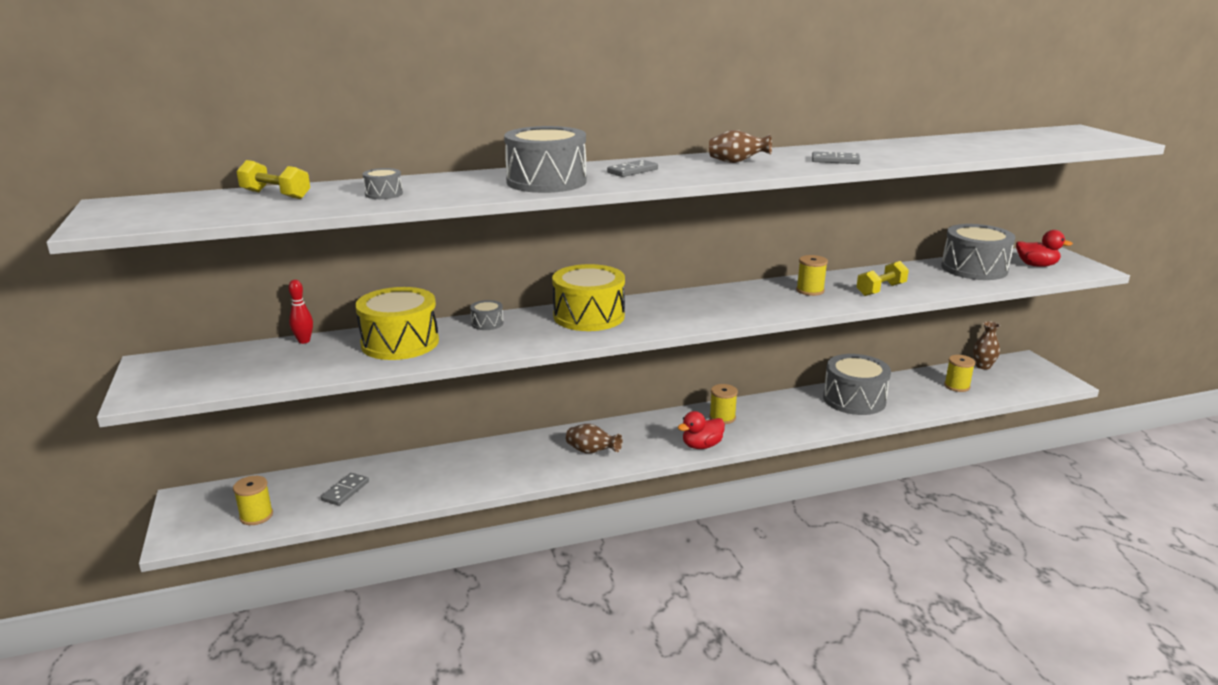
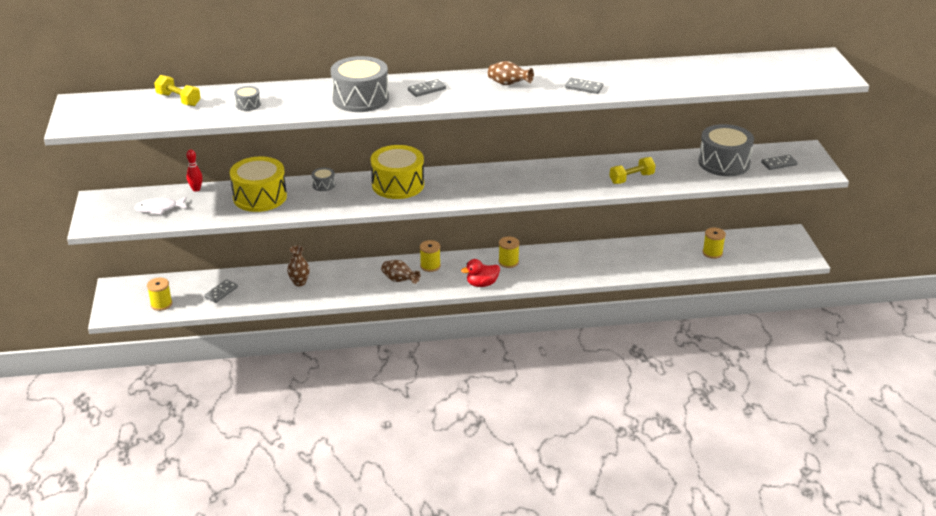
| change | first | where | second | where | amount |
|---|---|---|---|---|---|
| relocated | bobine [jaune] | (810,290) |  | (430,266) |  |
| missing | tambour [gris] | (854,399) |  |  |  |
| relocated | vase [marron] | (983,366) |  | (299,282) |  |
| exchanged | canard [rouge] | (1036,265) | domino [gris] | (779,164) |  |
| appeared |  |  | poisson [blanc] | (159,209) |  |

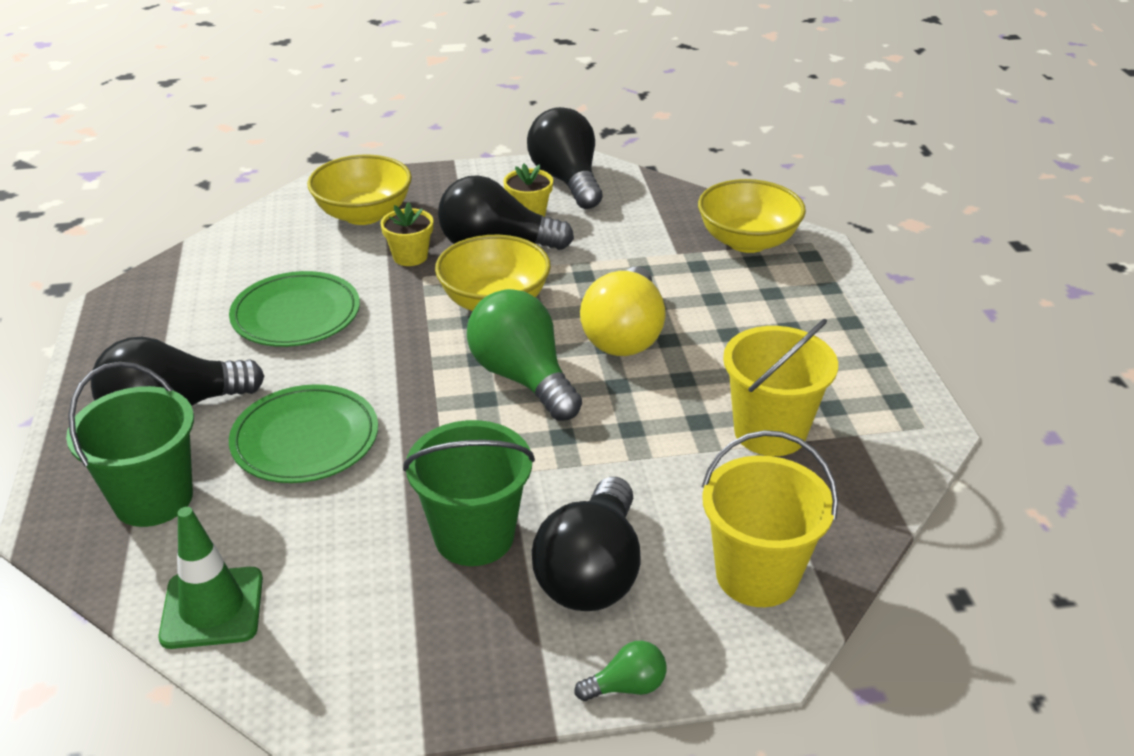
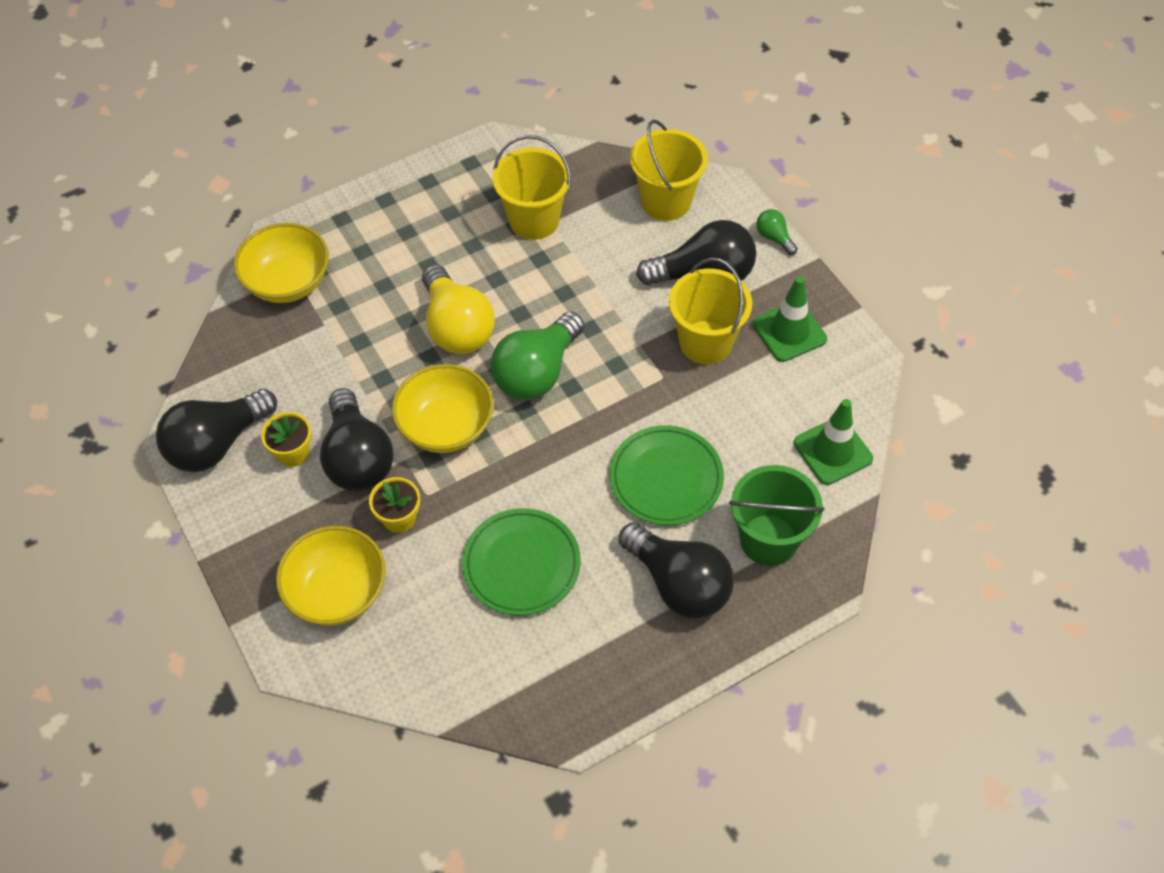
| change | first | where | second | where | amount |
|---|---|---|---|---|---|
| colour | seau [vert] | (474,536) | seau [jaune] | (705,342) |  |
| spun | ampoule [jaune] | (624,335) |  | (457,327) | 75 degrees clockwise |
| appeared |  |  | cône de chantier [vert] | (789,331) |  |

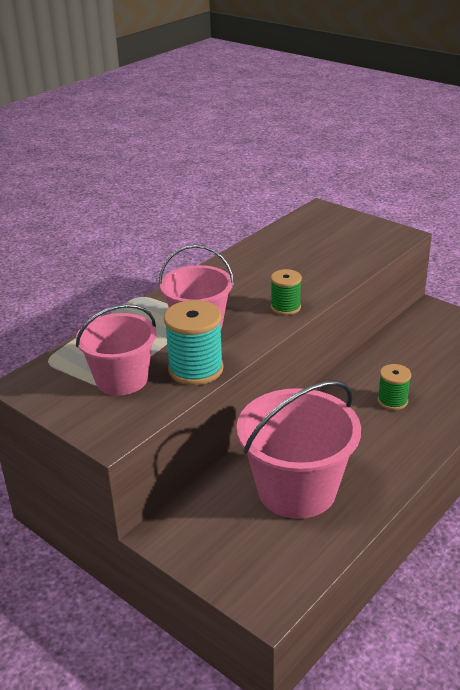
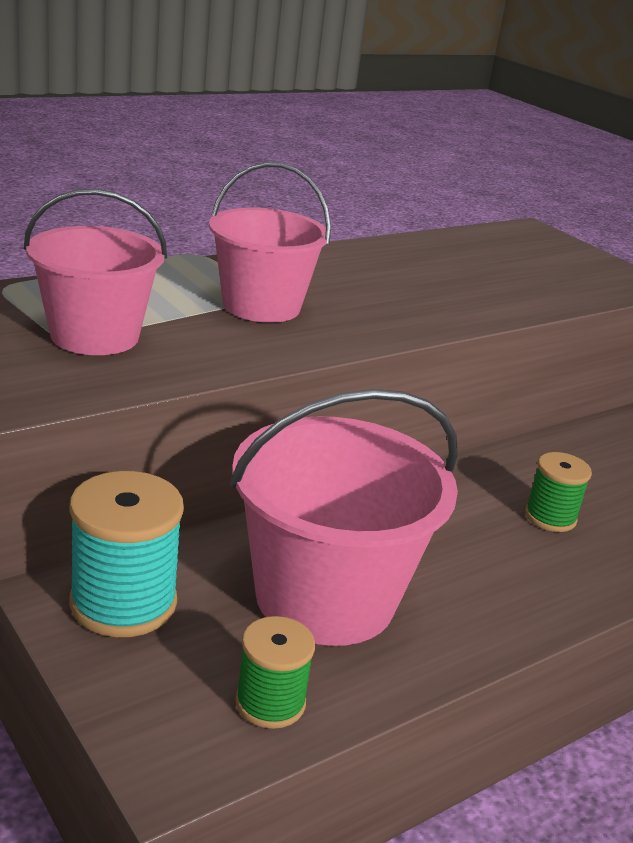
| change | first | where | second | where | amount |
|---|---|---|---|---|---|
| relocated | bobine [turquoise] | (195,369) |  | (123,602) |  |
| relocated | bobine [vert] | (285,307) |  | (270,702) |  |

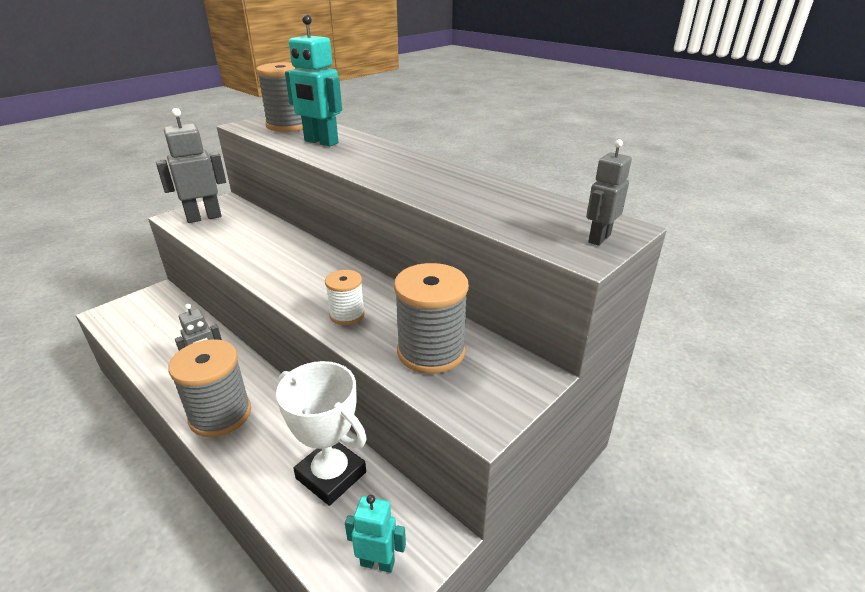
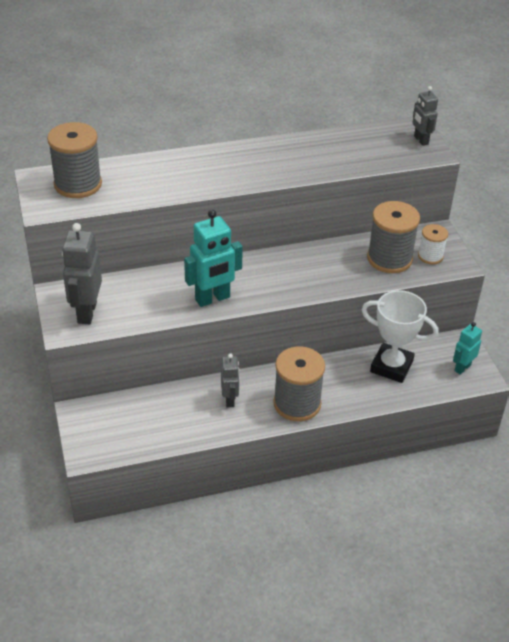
| change | first | where | second | where | amount |
|---|---|---|---|---|---|
| spun | trophée [blanc] | (331,475) |  | (391,366) | 45 degrees clockwise |
| relocated | robot [turquoise] | (321,142) |  | (212,299) |  |
| relocated | bobine [blanc] | (347,315) |  | (430,256) |  |

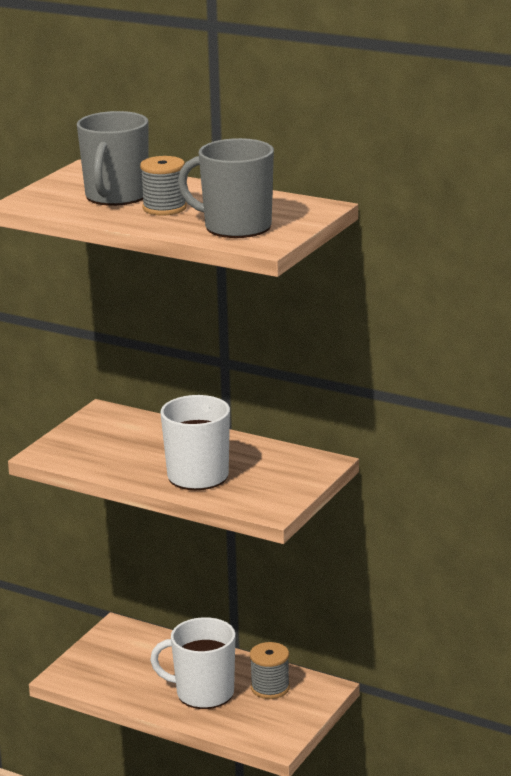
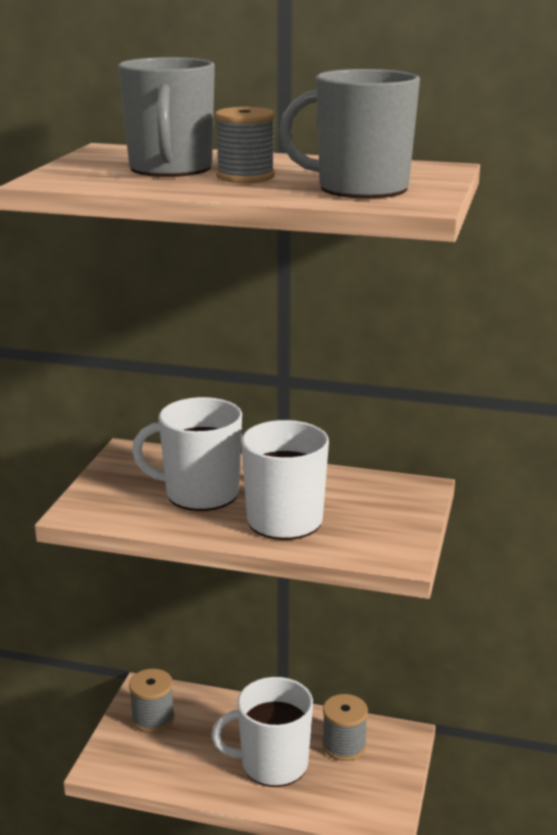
| change | first | where | second | where | amount |
|---|---|---|---|---|---|
| appeared |  |  | bobine [gris] | (153,719) |  |
| appeared |  |  | tasse [blanc] | (200,493) |  |

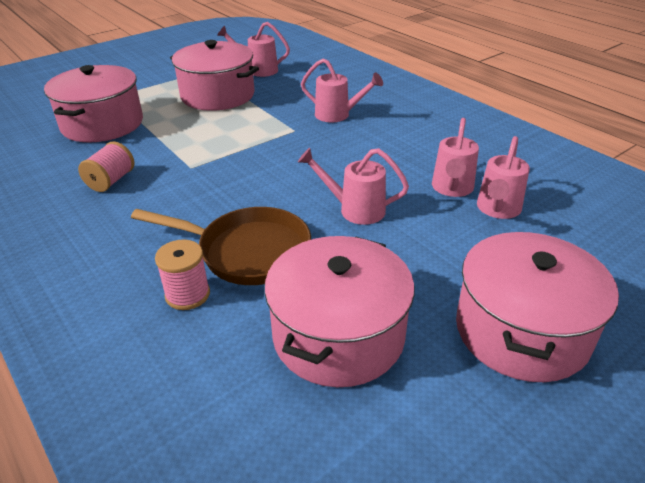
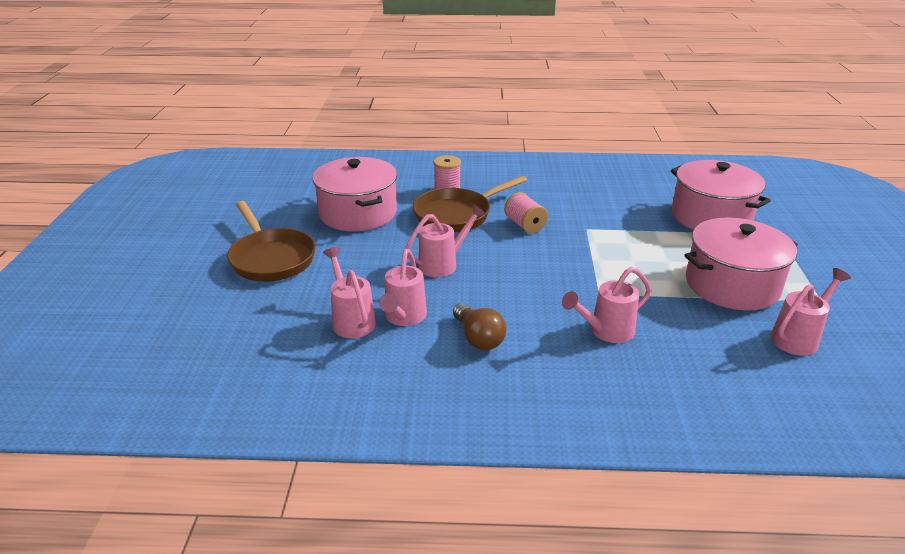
| change | first | where | second | where | amount |
|---|---|---|---|---|---|
| relocated | bobine [rose] | (111,181) |  | (524,225) |  |
| spun | arrosoir [rose] | (452,189) |  | (404,317) | 135 degrees counterclockwise |
| exchanged | marmite [rose] | (521,331) | poêle [marron] | (271,258) |  |
| appeared |  |  | ampoule [marron] | (478,338) |  |

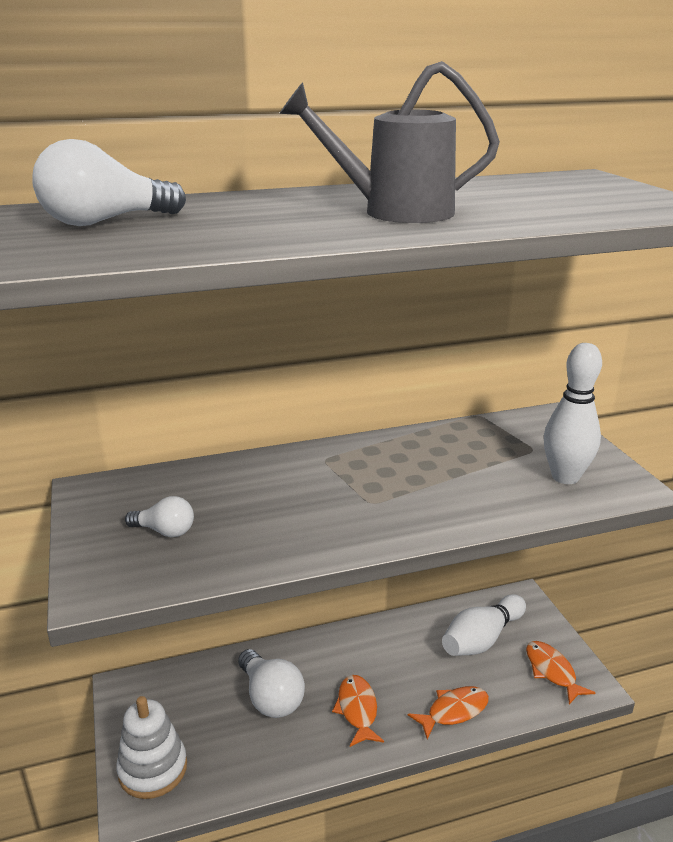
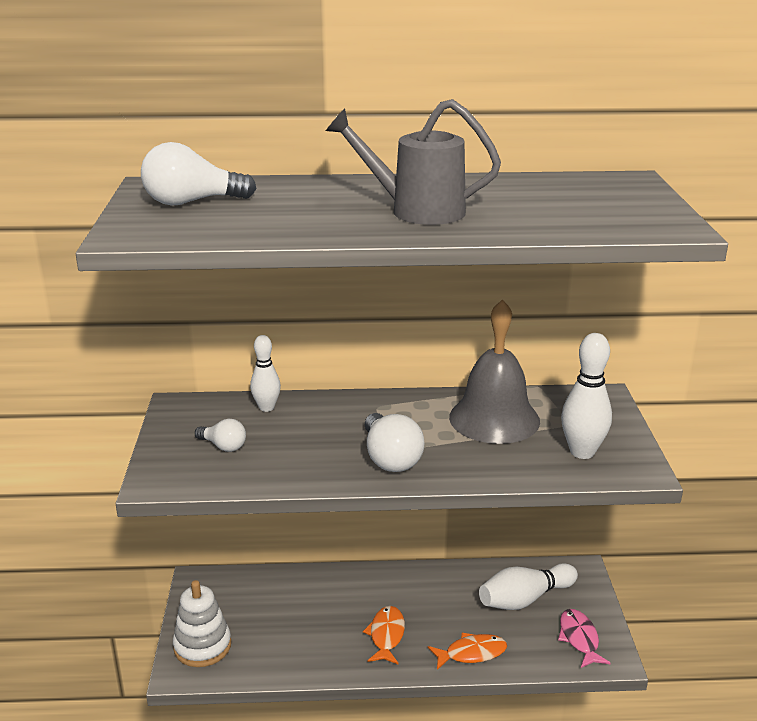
| change | first | where | second | where | amount |
|---|---|---|---|---|---|
| relocated | ampoule [blanc] | (270,697) |  | (390,458) |  |
| colour | poisson [orange] | (552,671) | poisson [rose] | (579,638) |  |
| appeared |  |  | quille [blanc] | (266,407) |  |
| appeared |  |  | cloche [gris] | (494,419) |  |

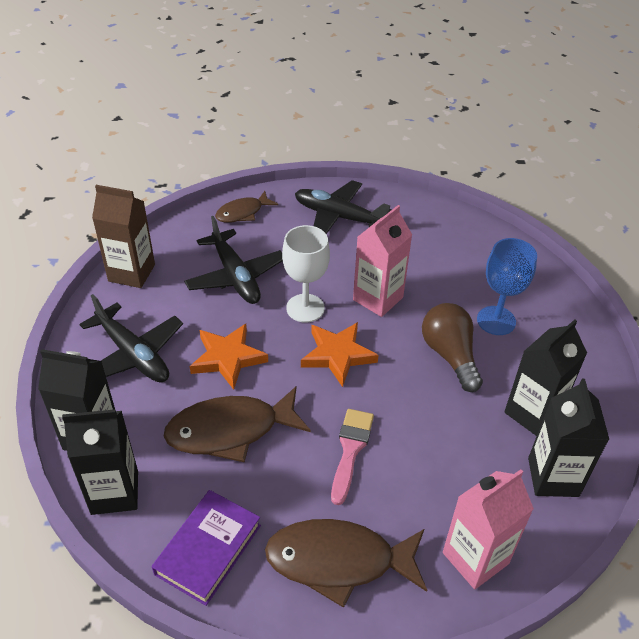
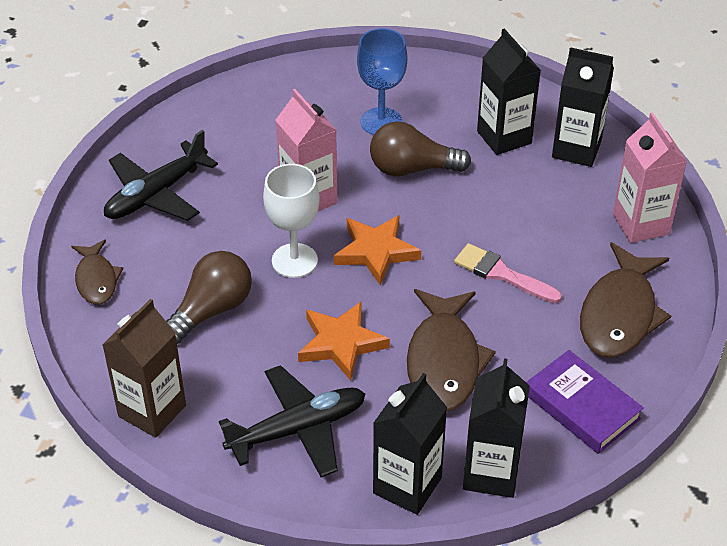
| change | first | where | second | where | amount |
|---|---|---|---|---|---|
| exchanged | avion [noir] | (236,276) | ampoule [marron] | (211,310) |  |

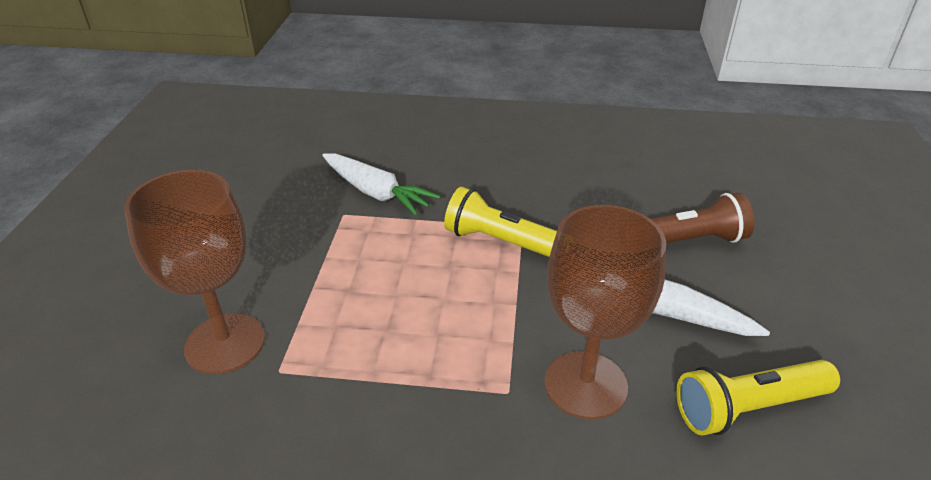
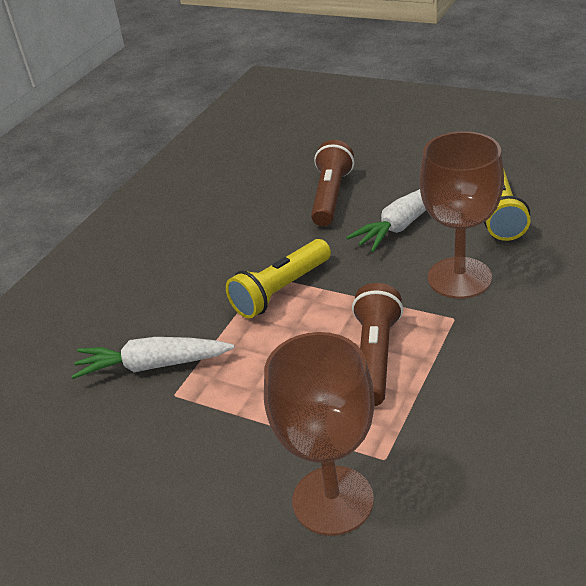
| change | first | where | second | where | amount |
|---|---|---|---|---|---|
| spun | carotte [blanc] | (376,193) |  | (153,365) | 150 degrees counterclockwise |
| appeared |  |  | lampe de poche [marron] | (375,356) |  |

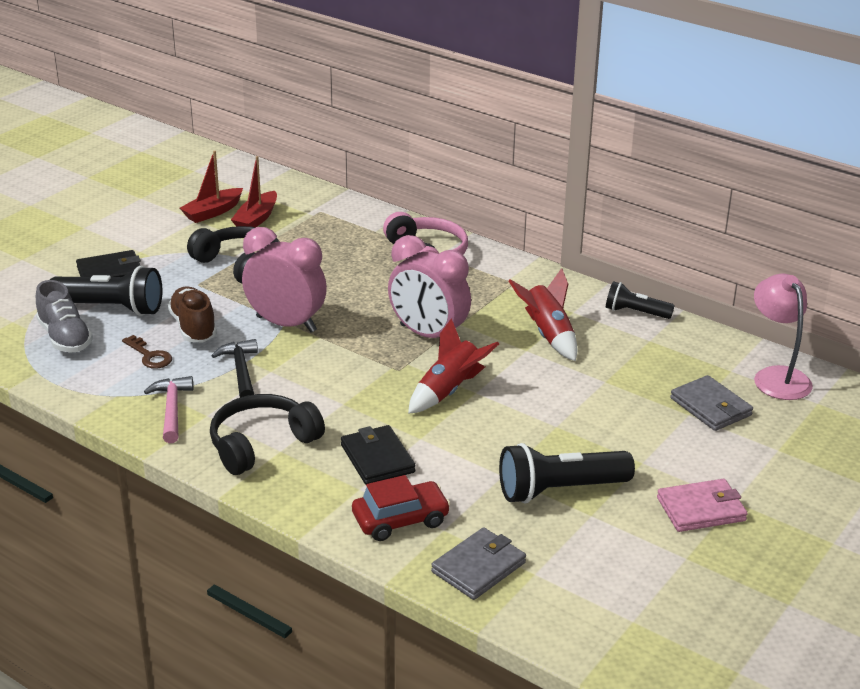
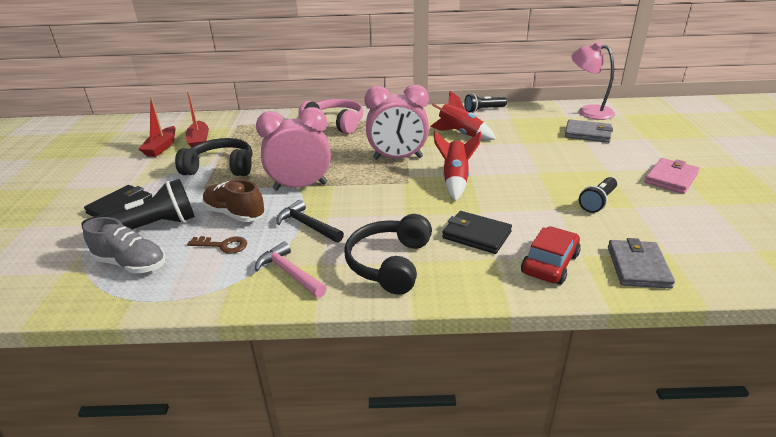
| change | first | where | second | where | amount |
|---|---|---|---|---|---|
| size | lampe de poche [noir] | (560,490) |  | (598,202) | x0.60 |

